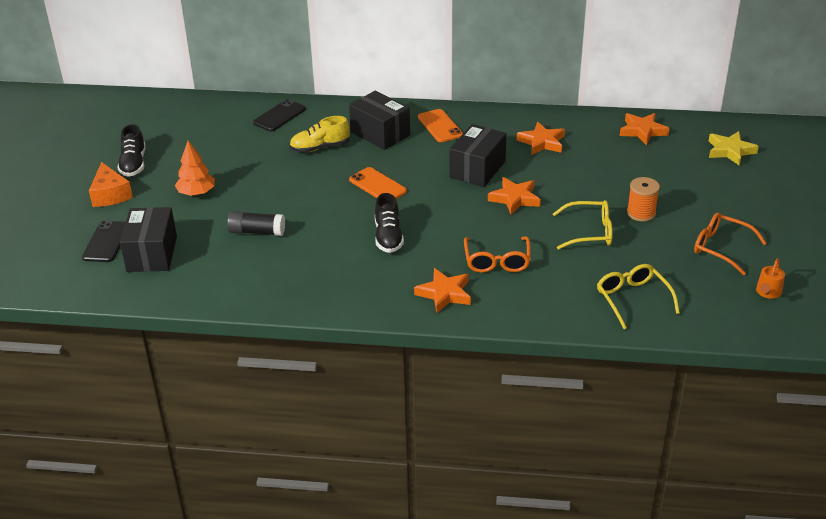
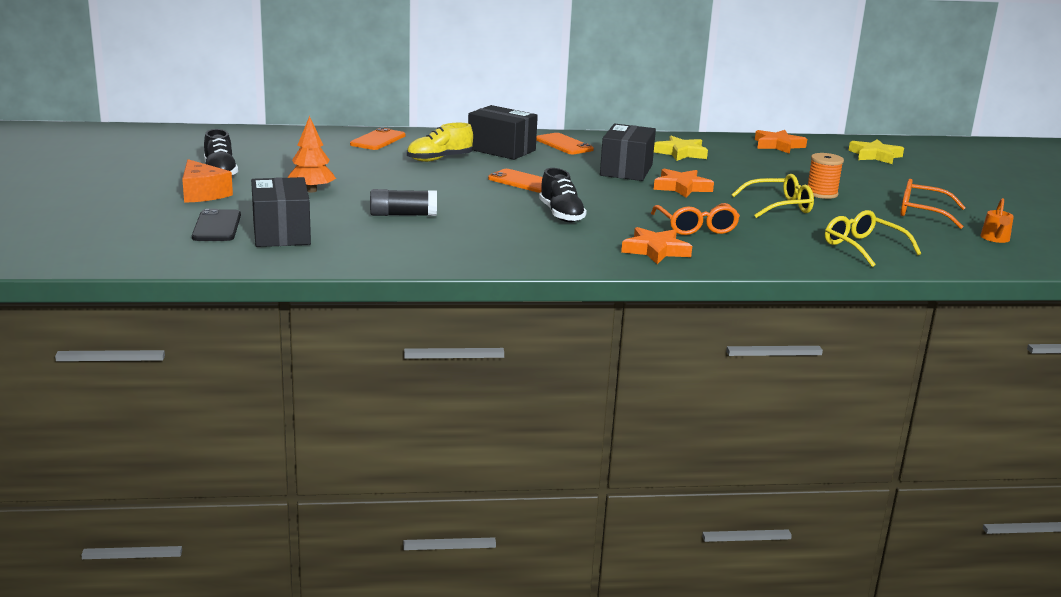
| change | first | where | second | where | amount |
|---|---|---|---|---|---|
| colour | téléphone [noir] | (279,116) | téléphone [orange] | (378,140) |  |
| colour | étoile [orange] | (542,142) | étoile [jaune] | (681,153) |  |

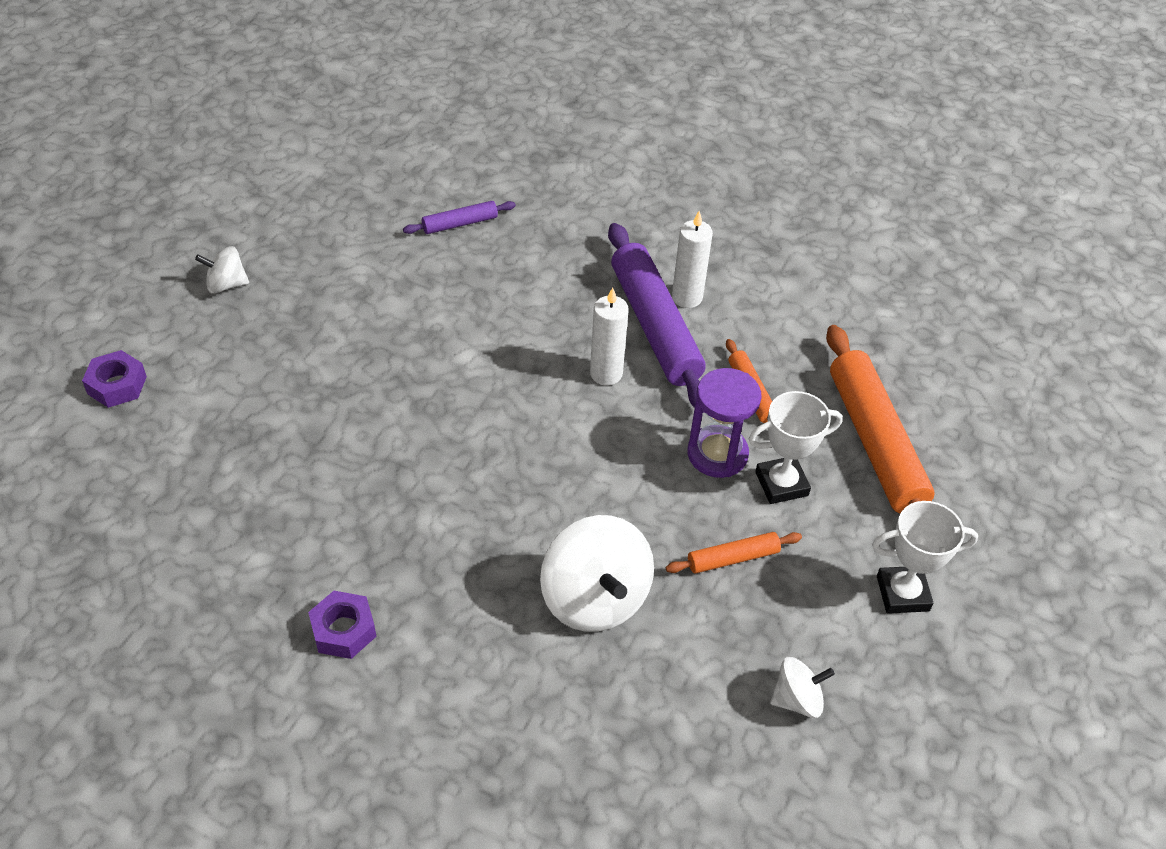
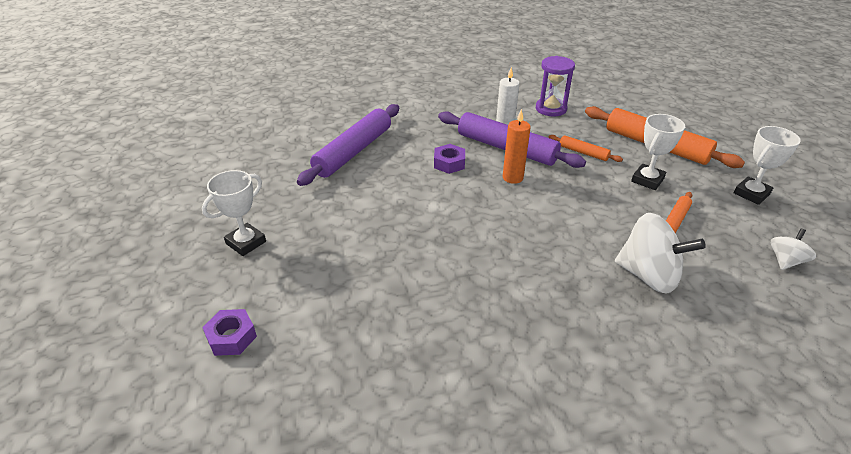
| change | first | where | second | where | amount |
|---|---|---|---|---|---|
| exchanged | toupie [blanc] | (226,284) | trophée [blanc] | (246,242) |  |
| relocated | écrou [violet] | (343,630) |  | (449,163) |  |
| size | rouleau à pâtisserie [violet] | (460,223) |  | (353,151) | x2.11 |
| colour | bougie [blanc] | (606,374) | bougie [orange] | (512,178) |  |
| relocated | sablier [violet] | (717,454) |  | (551,109) |  |

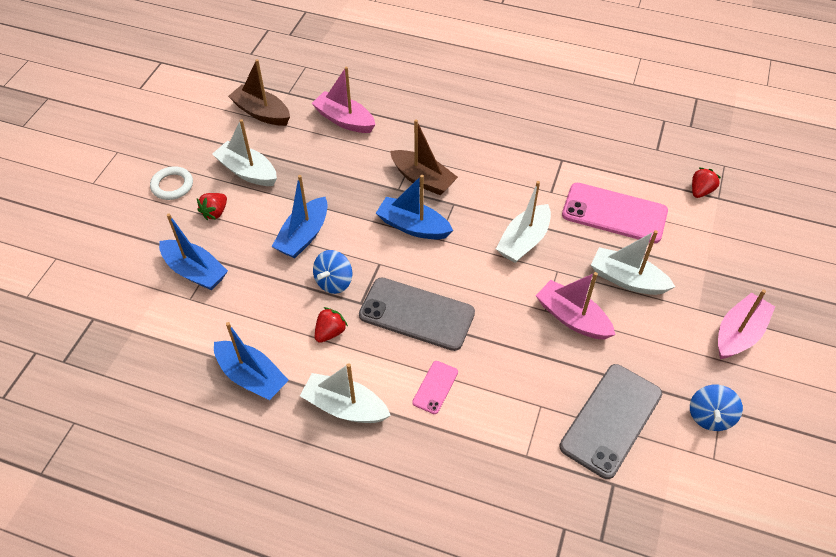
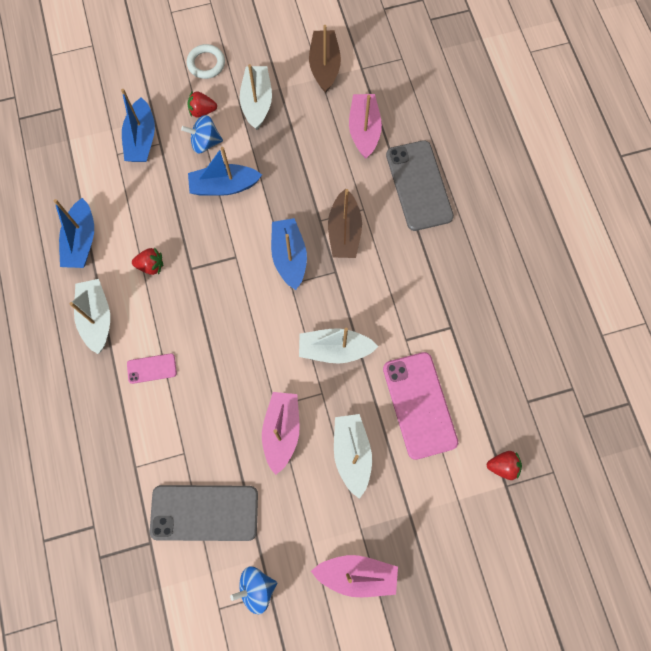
| change | first | where | second | where | amount |
|---|---|---|---|---|---|
| relocated | toupie [bleu] | (334,282) |  | (205,142) |  |
| relocated | téléphone [gris] | (417,314) |  | (419,185) |  |

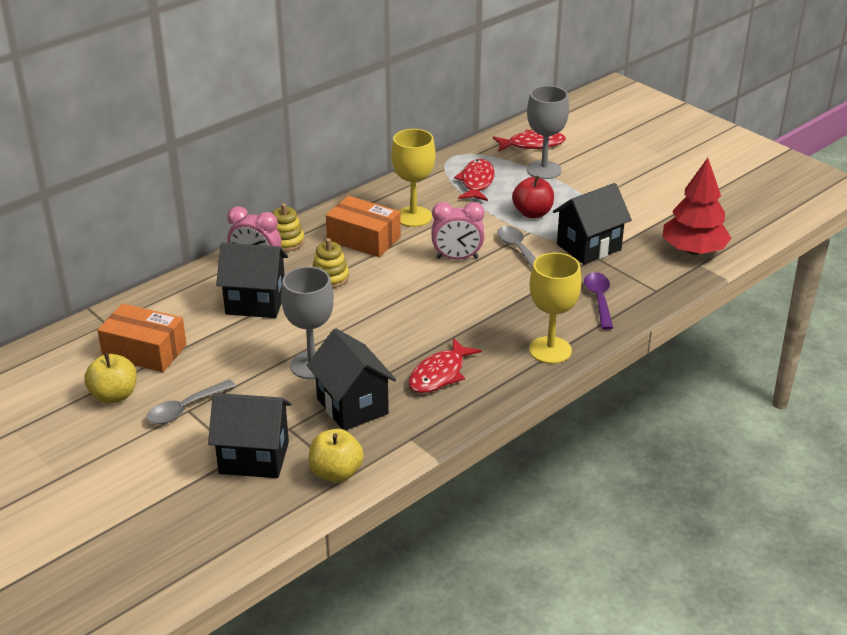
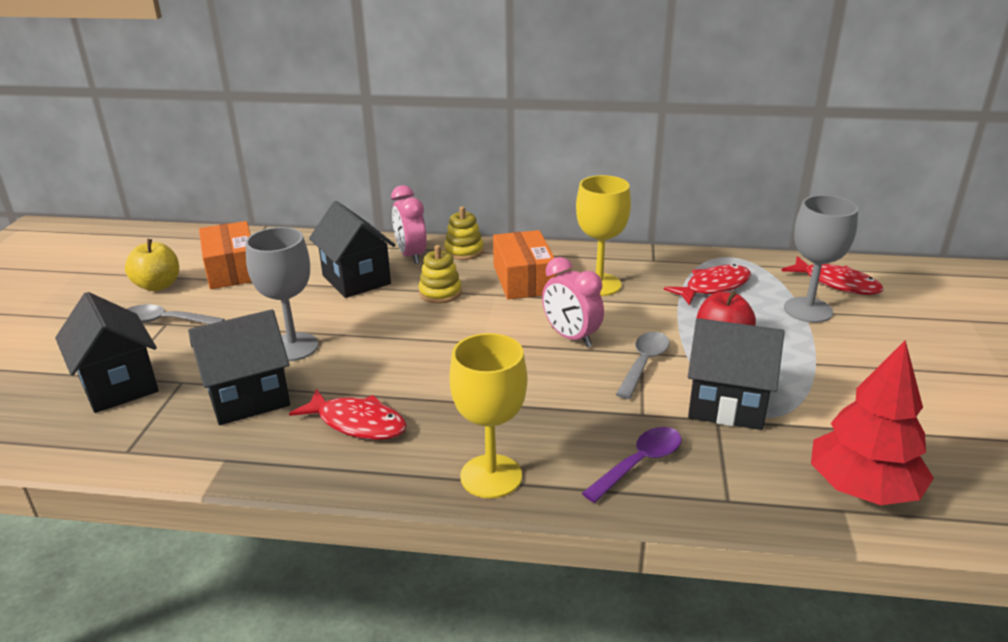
| change | first | where | second | where | amount |
|---|---|---|---|---|---|
| spun | maison [noir] | (352,406) |  | (248,398) | 45 degrees clockwise |
| missing | pomme [jaune] | (336,473) |  |  |  |
| spun | poisson [rouge] | (439,374) |  | (357,423) | 150 degrees counterclockwise |

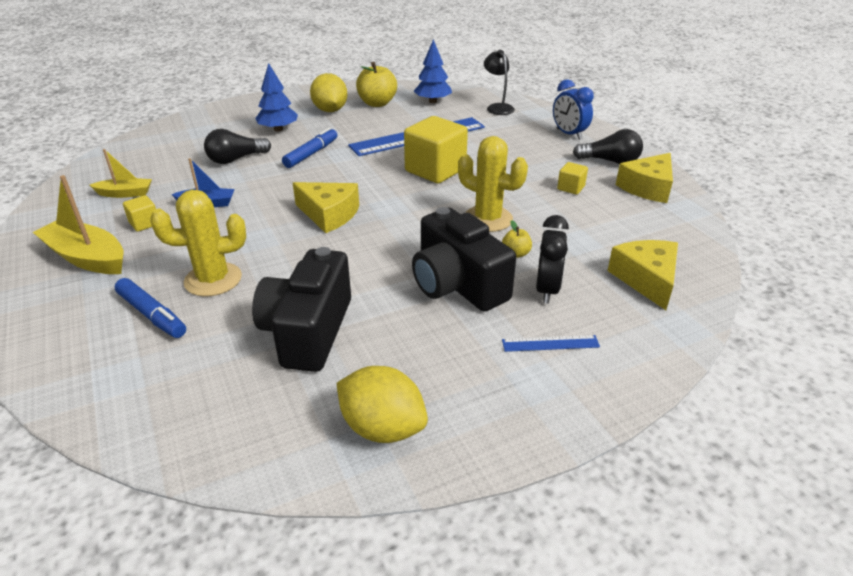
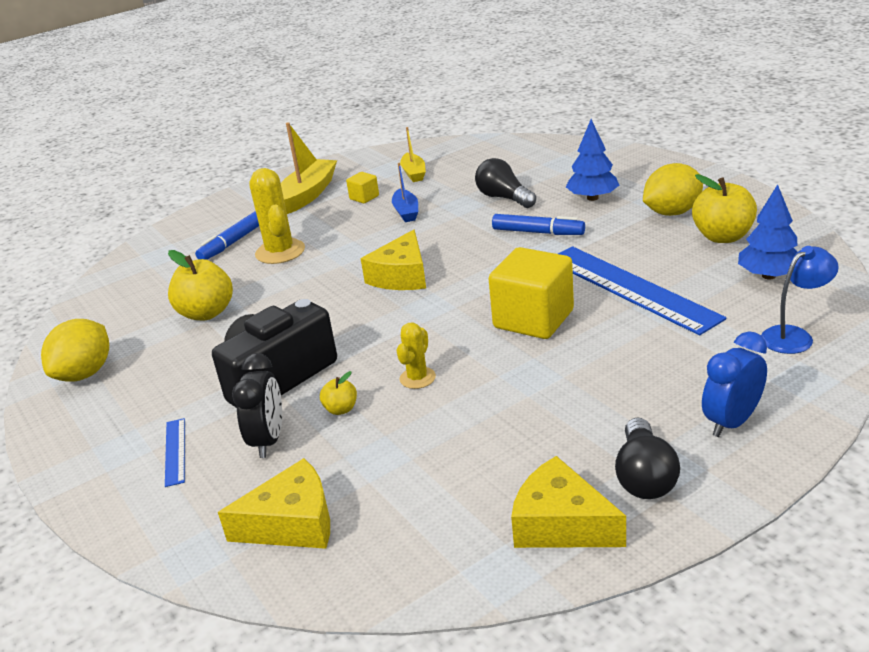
| change | first | where | second | where | amount |
|---|---|---|---|---|---|
| exchanged | appareil photo [noir] | (308,331) | pomme [jaune] | (206,313) |  |
| size | cactus [jaune] | (488,219) |  | (417,378) | x0.57 |
| colour | lampe [noir] | (497,107) | lampe [bleu] | (794,336) |  |
| spun | réveil [noir] | (547,290) |  | (268,440) | 90 degrees counterclockwise |
| missing | cube [jaune] | (571,188) |  |  |  |

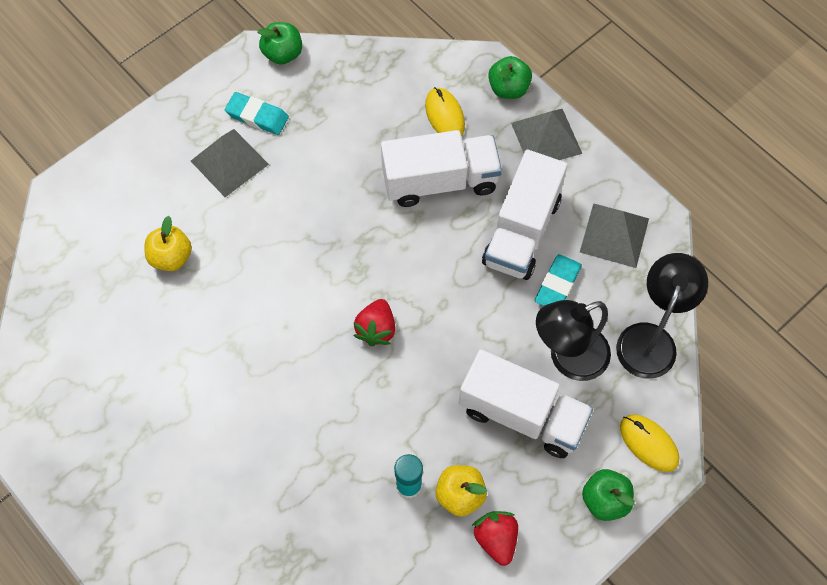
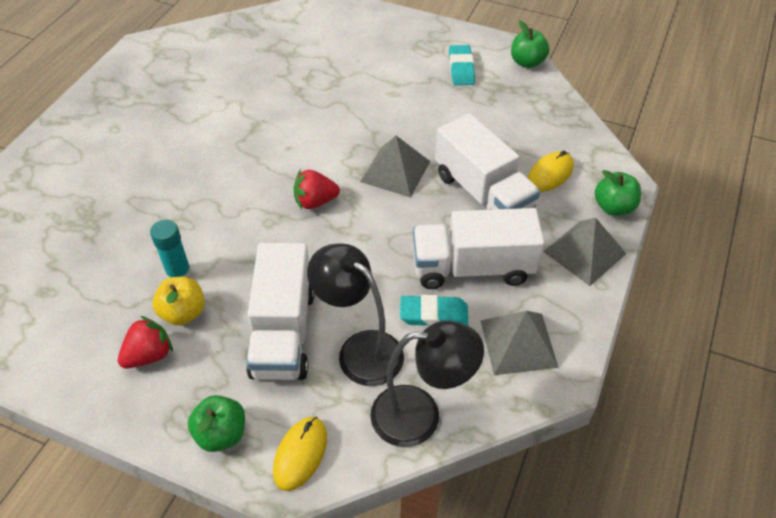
| change | first | where | second | where | amount |
|---|---|---|---|---|---|
| missing | pomme [jaune] | (171,257) |  |  |  |
| relocated | pyramide [gris] | (229,162) |  | (395,171) |  |

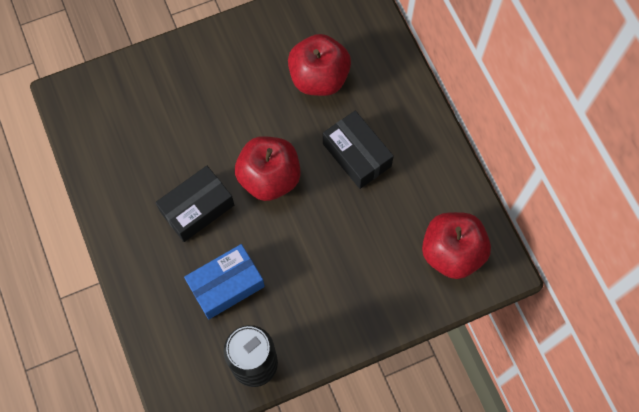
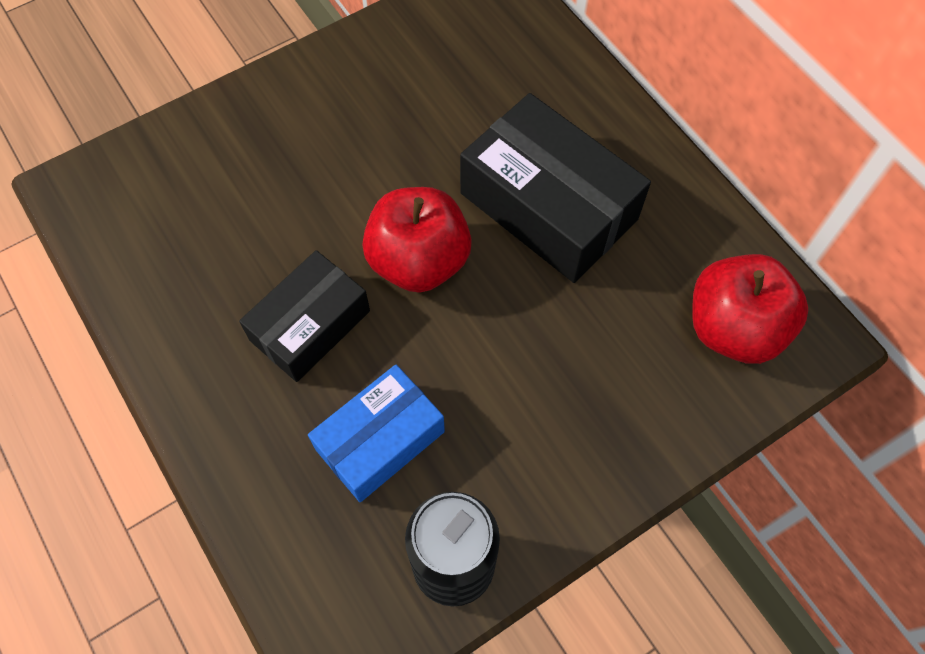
| change | first | where | second | where | amount |
|---|---|---|---|---|---|
| missing | pomme [rouge] | (319,78) |  |  |  |
| size | boîte [noir] | (357,155) |  | (548,206) | x1.56 |

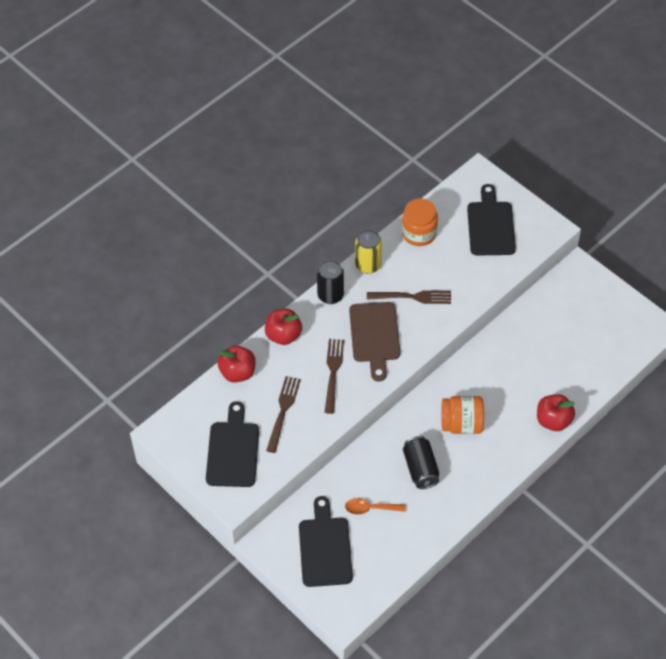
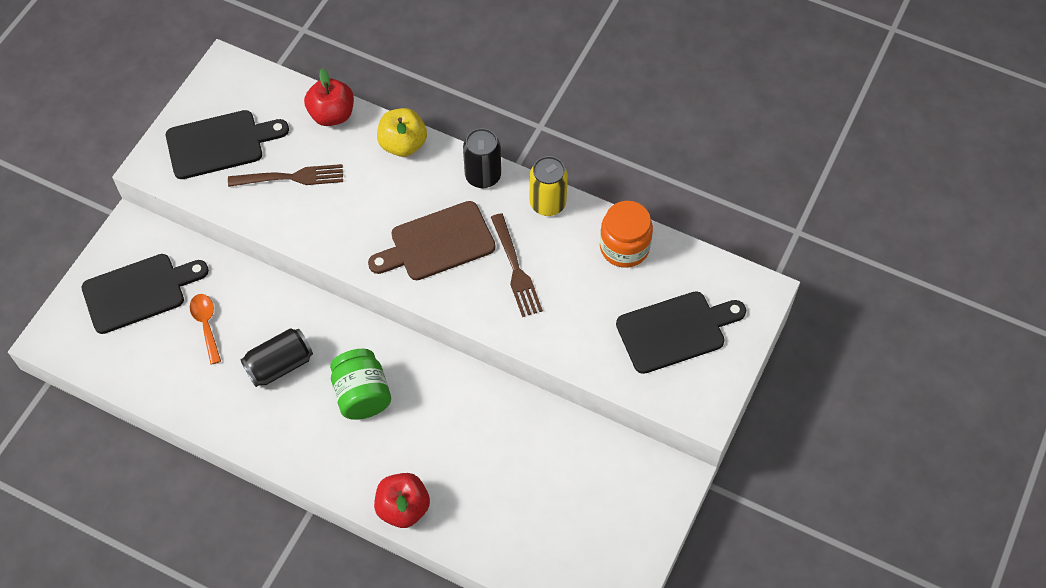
| change | first | where | second | where | amount |
|---|---|---|---|---|---|
| colour | pomme [rouge] | (283,335) | pomme [jaune] | (403,144) |  |
| missing | fourchette [marron] | (333,372) |  |  |  |
| colour | bocal [orange] | (461,424) | bocal [vert] | (362,395) |  |

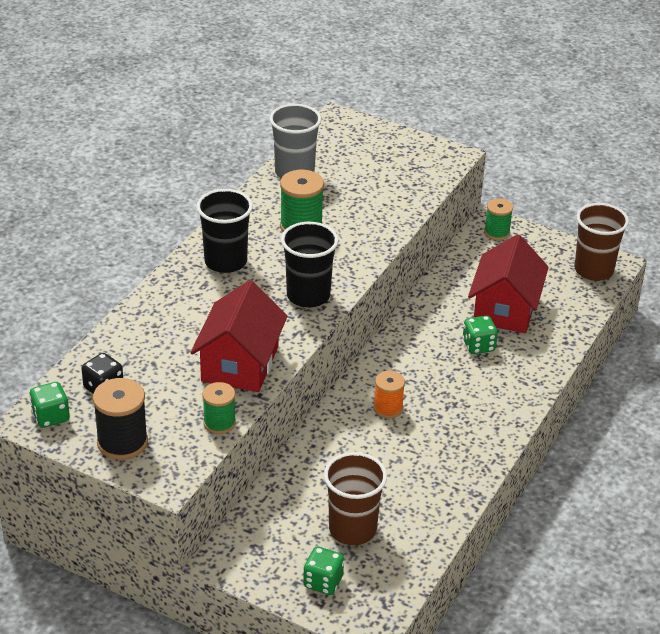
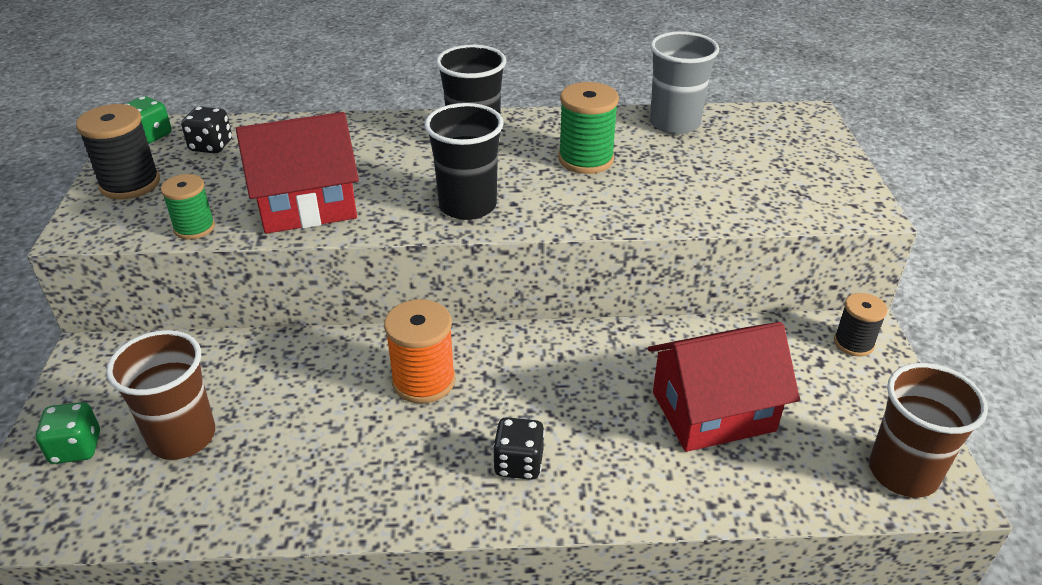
| change | first | where | second | where | amount |
|---|---|---|---|---|---|
| size | bobine [orange] | (388,408) |  | (423,381) | x1.55 |
| missing | dé [vert] | (478,346) |  |  |  |
| colour | bobine [vert] | (497,232) | bobine [noir] | (853,343) |  |
| appeared |  |  | dé [noir] | (518,463) |  |

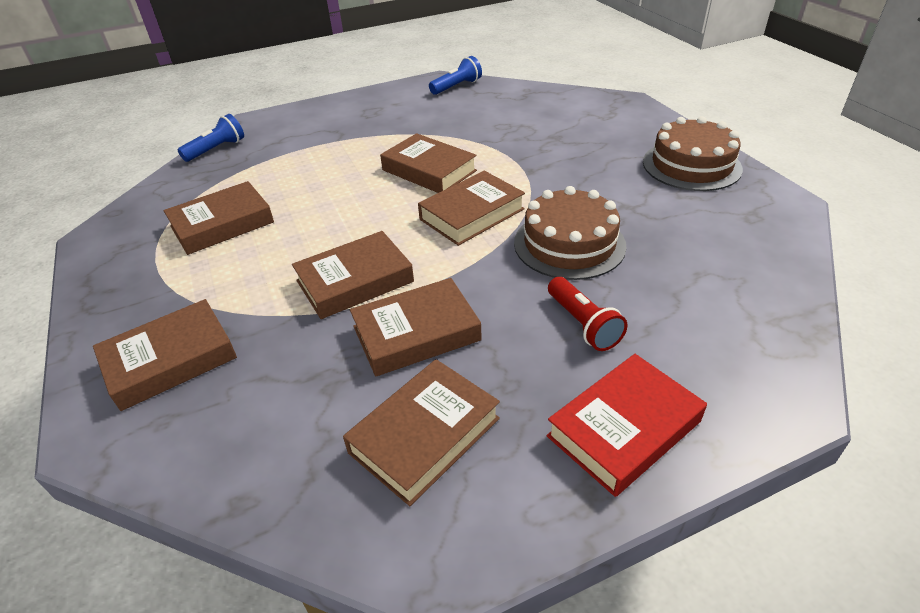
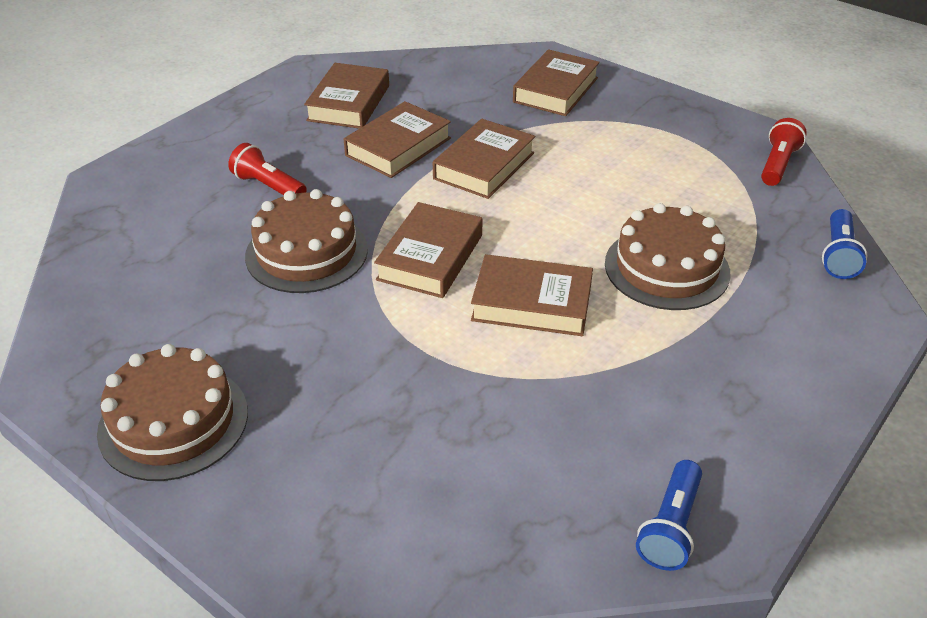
| change | first | where | second | where | amount |
|---|---|---|---|---|---|
| missing | livre [marron] | (222,224) |  |  |  |
| missing | livre [rouge] | (624,429) |  |  |  |
| appeared |  |  | gâteau [marron] | (666,268) |  |
| appeared |  |  | lampe de poche [rouge] | (777,164) |  |

